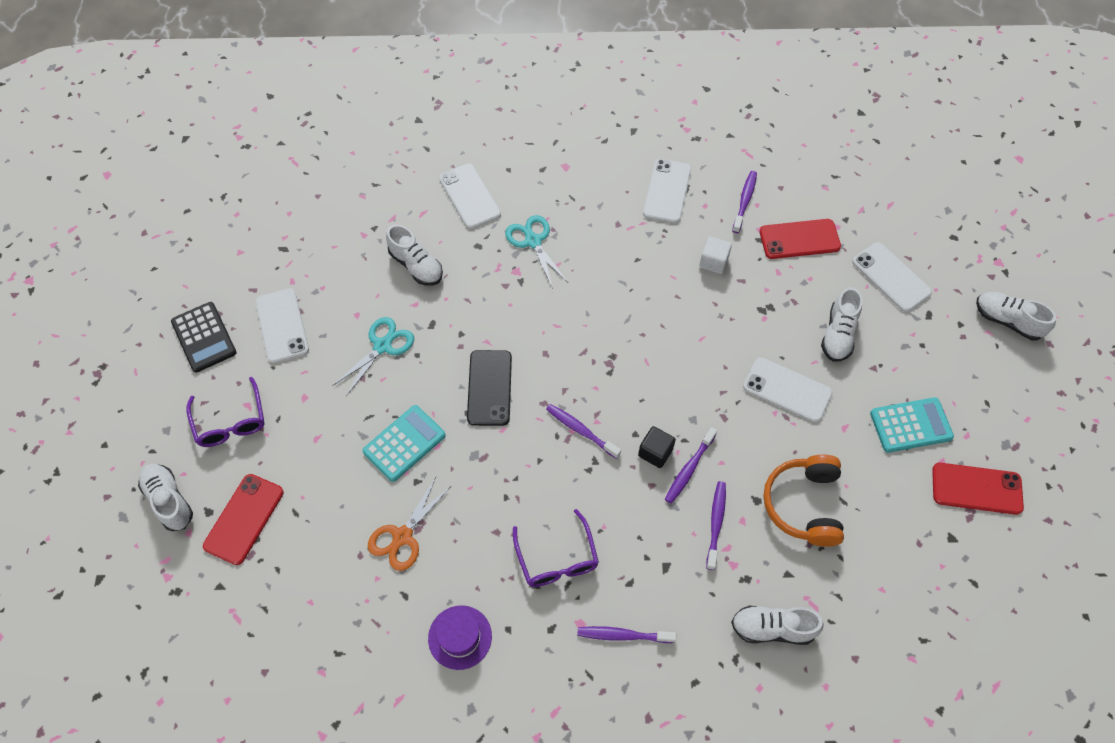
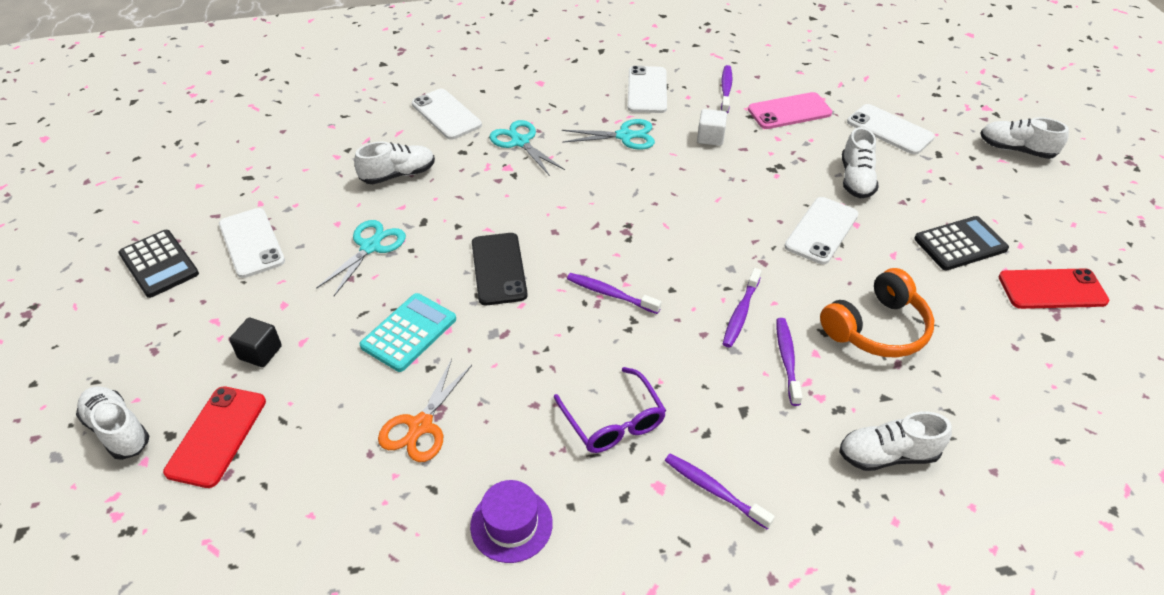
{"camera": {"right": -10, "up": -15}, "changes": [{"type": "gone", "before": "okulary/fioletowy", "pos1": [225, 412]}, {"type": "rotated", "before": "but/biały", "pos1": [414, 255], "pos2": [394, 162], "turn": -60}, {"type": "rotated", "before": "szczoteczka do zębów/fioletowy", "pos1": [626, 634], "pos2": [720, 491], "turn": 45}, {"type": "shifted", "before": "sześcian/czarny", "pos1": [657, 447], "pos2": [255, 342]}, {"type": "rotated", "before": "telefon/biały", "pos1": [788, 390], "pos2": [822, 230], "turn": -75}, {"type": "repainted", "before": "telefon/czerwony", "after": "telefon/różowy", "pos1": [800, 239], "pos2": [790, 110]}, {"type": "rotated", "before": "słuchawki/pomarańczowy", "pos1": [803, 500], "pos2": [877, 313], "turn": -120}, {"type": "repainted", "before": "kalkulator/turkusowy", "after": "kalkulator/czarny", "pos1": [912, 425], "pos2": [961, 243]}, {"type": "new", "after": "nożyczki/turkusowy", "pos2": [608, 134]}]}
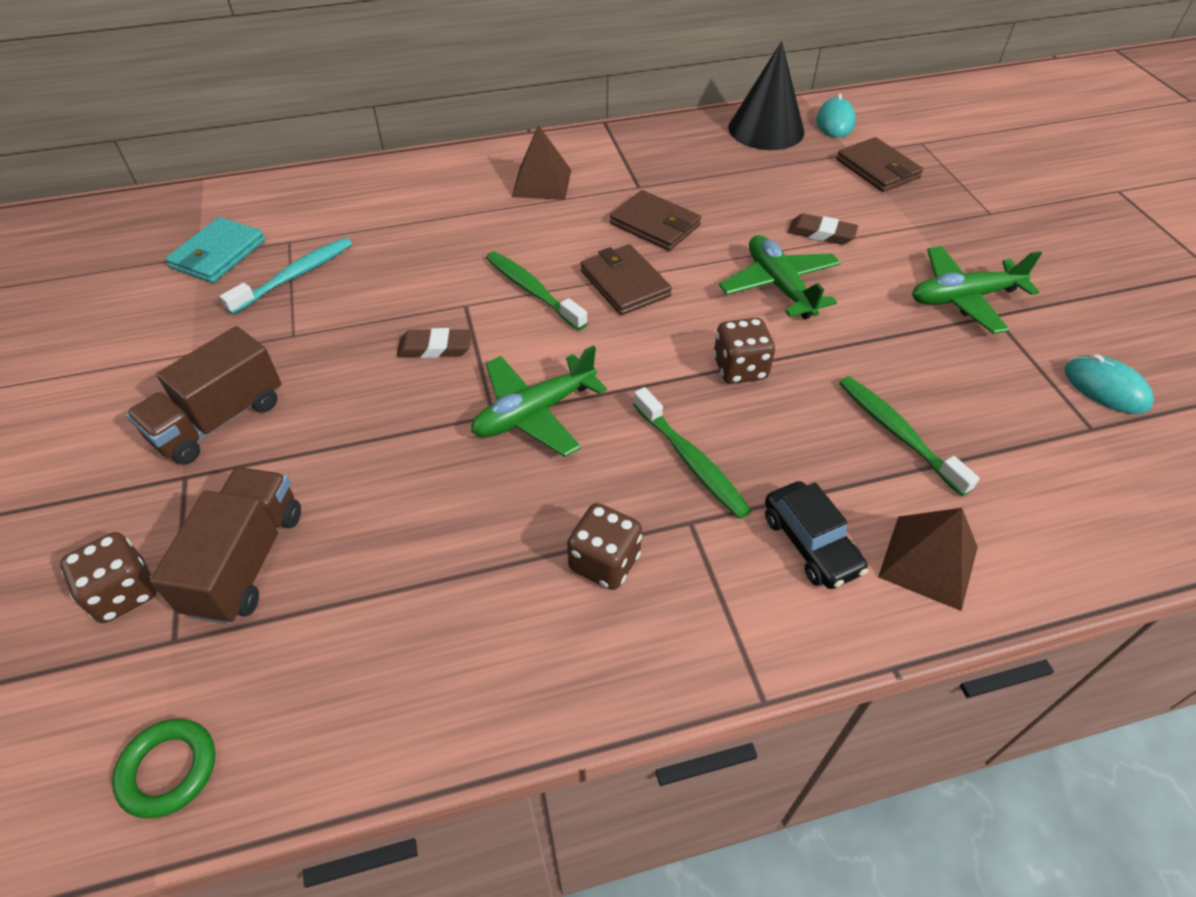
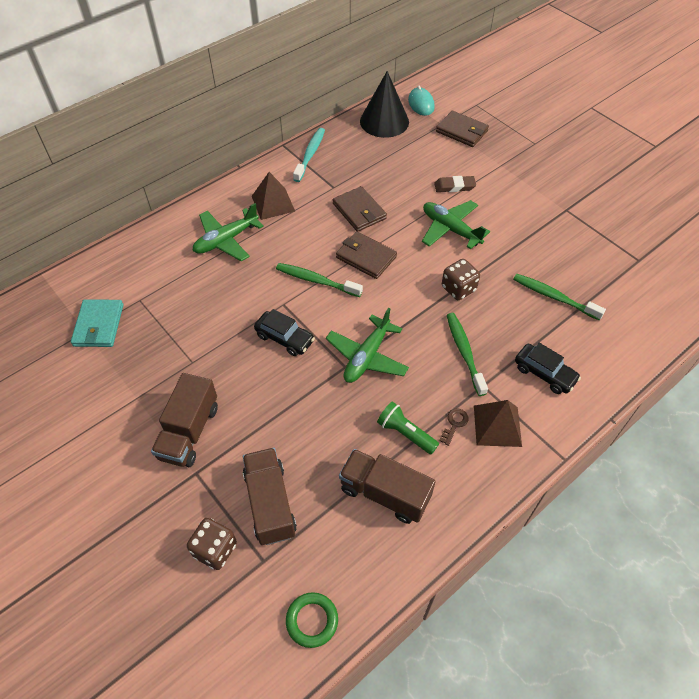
{"camera": {"right": -25, "up": 5}, "changes": [{"type": "shifted", "before": "szczoteczka do zębów/turkusowy", "pos1": [286, 275], "pos2": [309, 155]}, {"type": "swapped", "before": "gumka do mazania/brązowy", "after": "samochód/czarny", "pos1": [434, 343], "pos2": [284, 332]}, {"type": "swapped", "before": "kostka do gry/brązowy", "after": "klucz/brązowy", "pos1": [604, 546], "pos2": [454, 427]}, {"type": "rotated", "before": "portfel/brązowy", "pos1": [655, 220], "pos2": [360, 209], "turn": 45}, {"type": "rotated", "before": "szczoteczka do zębów/zielony", "pos1": [692, 453], "pos2": [467, 354], "turn": -135}, {"type": "shifted", "before": "piramida/brązowy", "pos1": [928, 559], "pos2": [498, 423]}, {"type": "shifted", "before": "samolot/zielony", "pos1": [977, 290], "pos2": [228, 232]}, {"type": "gone", "before": "myszka/turkusowy", "pos1": [1109, 384]}, {"type": "new", "after": "ciężarówka/brązowy", "pos2": [387, 486]}, {"type": "new", "after": "latarka/zielony", "pos2": [408, 428]}]}
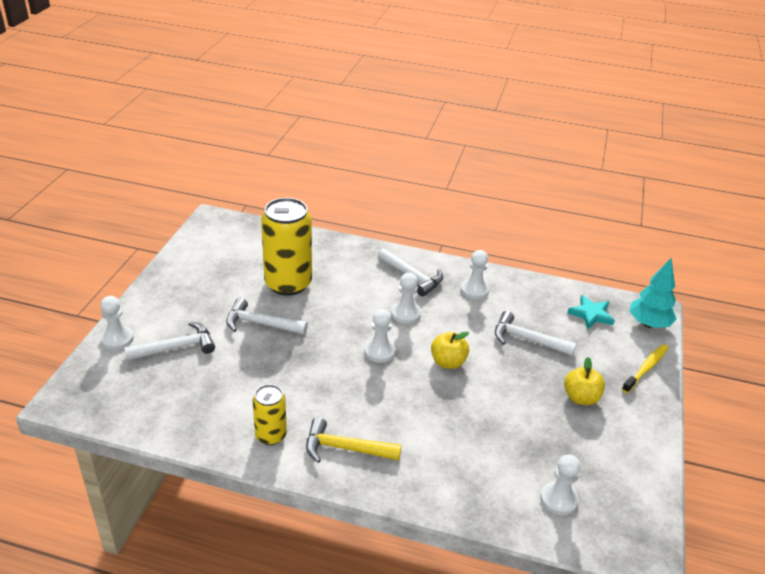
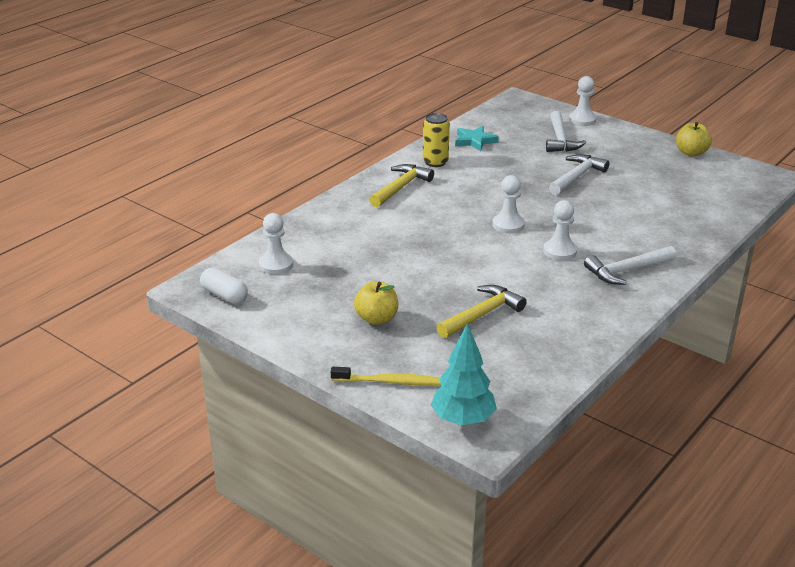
{"camera": {"right": 115, "up": -5}, "changes": [{"type": "gone", "before": "puszka/żółty", "pos1": [286, 247]}, {"type": "shifted", "before": "jabłko/żółty", "pos1": [450, 350], "pos2": [694, 139]}, {"type": "gone", "before": "pionek/biały", "pos1": [475, 275]}, {"type": "repainted", "before": "młotek/biały", "after": "młotek/żółty", "pos1": [536, 333], "pos2": [481, 311]}, {"type": "shifted", "before": "gwiazda/turkusowy", "pos1": [591, 312], "pos2": [477, 138]}, {"type": "rotated", "before": "szczoteczka do zębów/żółty", "pos1": [645, 368], "pos2": [386, 376], "turn": -60}, {"type": "new", "after": "kapsułka/biały", "pos2": [224, 286]}]}
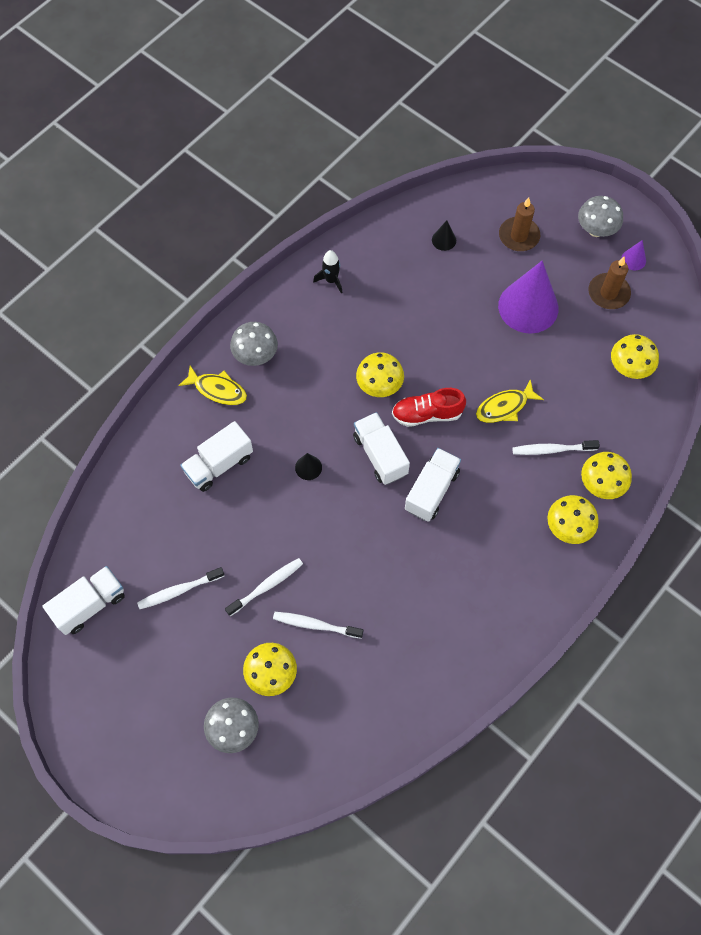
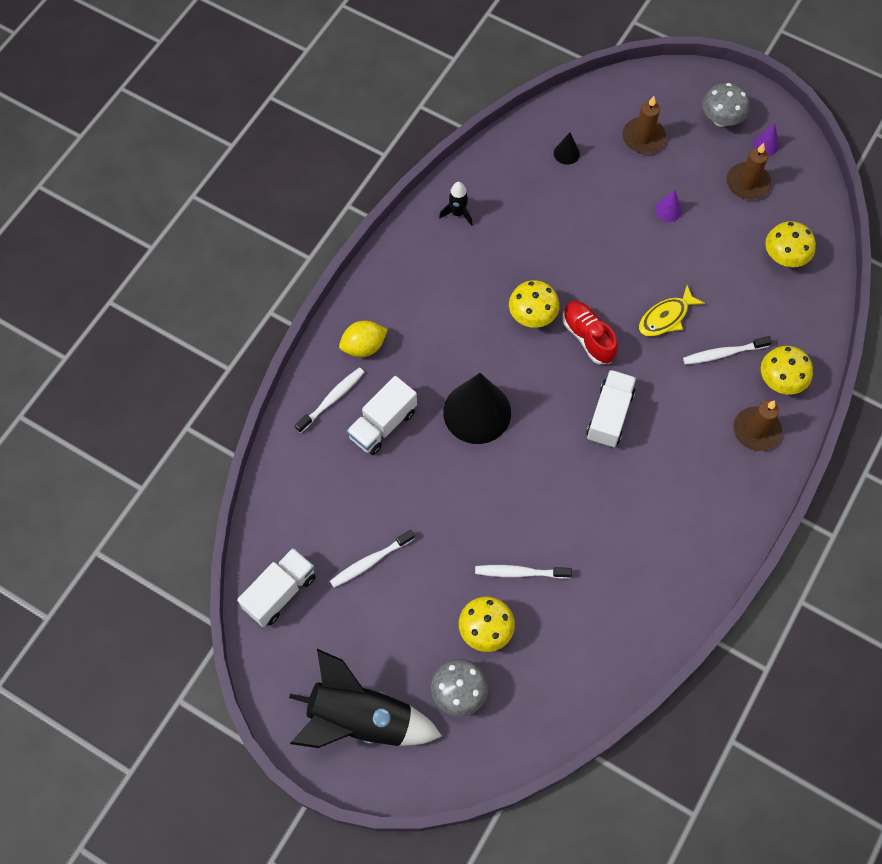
{"camera": {"right": -10, "up": 0}, "changes": [{"type": "swapped", "before": "ryba/żółty", "after": "cytryna/żółty", "pos1": [212, 385], "pos2": [363, 339]}, {"type": "shifted", "before": "szczoteczka do zębów/biały", "pos1": [264, 587], "pos2": [330, 400]}, {"type": "gone", "before": "grzyb/szary", "pos1": [254, 344]}, {"type": "scaled", "before": "stożek/czarny", "pos1": [308, 466], "pos2": [477, 408], "scale": 2.38}, {"type": "gone", "before": "ciężarówka/biały", "pos1": [381, 448]}, {"type": "rotated", "before": "but/czerwony", "pos1": [429, 407], "pos2": [590, 333], "turn": 75}, {"type": "scaled", "before": "stożek/fioletowy", "pos1": [528, 297], "pos2": [668, 206], "scale": 0.42}, {"type": "swapped", "before": "grzyb/żółty", "after": "świeca/brązowy", "pos1": [573, 519], "pos2": [757, 425]}, {"type": "new", "after": "rakieta/czarny", "pos2": [365, 698]}]}
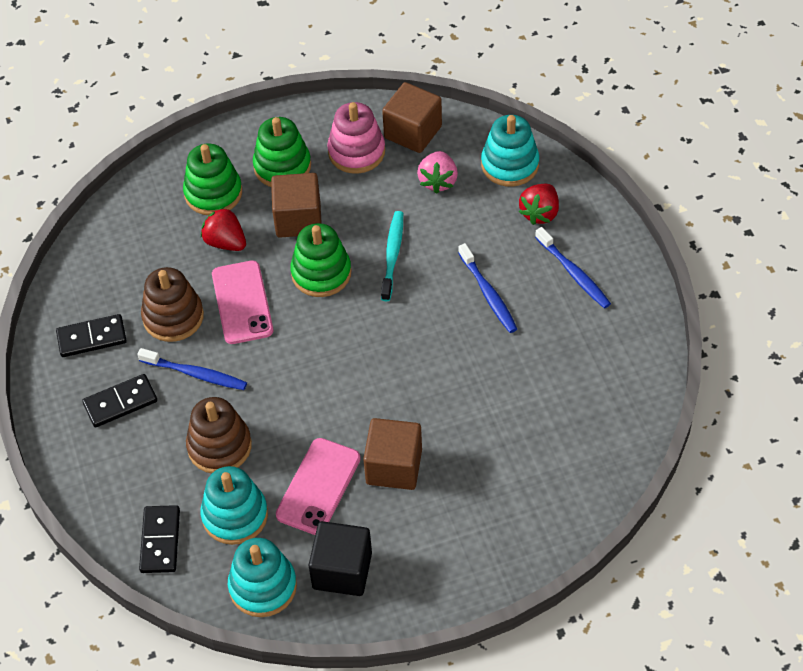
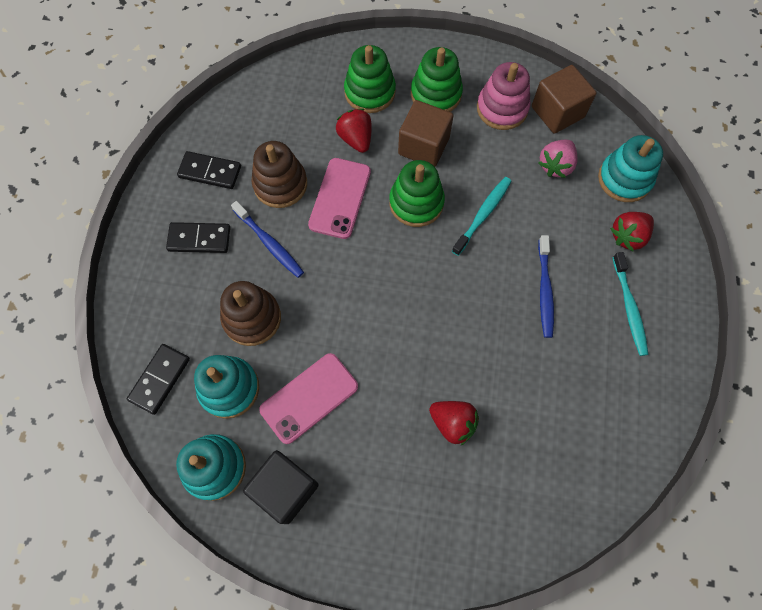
{"camera": {"right": 25, "up": 15}, "changes": [{"type": "gone", "before": "sześcian/brązowy", "pos1": [392, 454]}, {"type": "repainted", "before": "szczoteczka do zębów/niebieski", "after": "szczoteczka do zębów/turkusowy", "pos1": [573, 268], "pos2": [630, 304]}, {"type": "new", "after": "truskawka/czerwony", "pos2": [454, 423]}]}
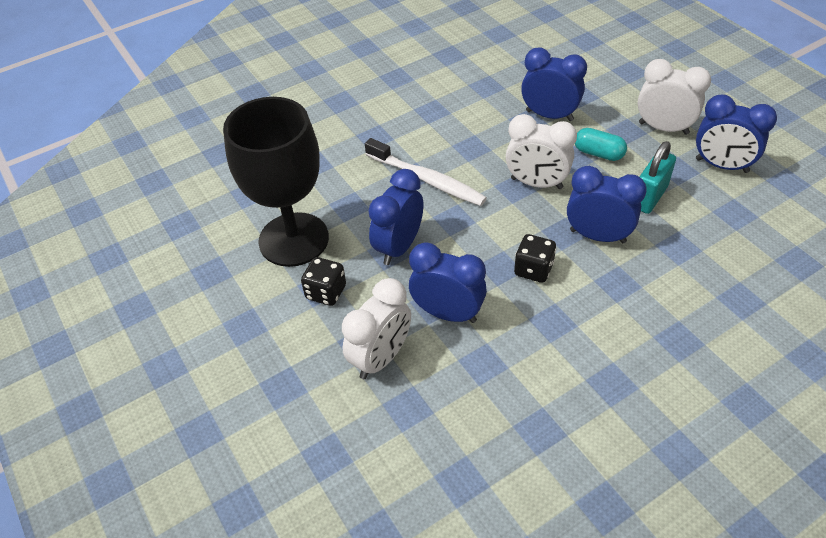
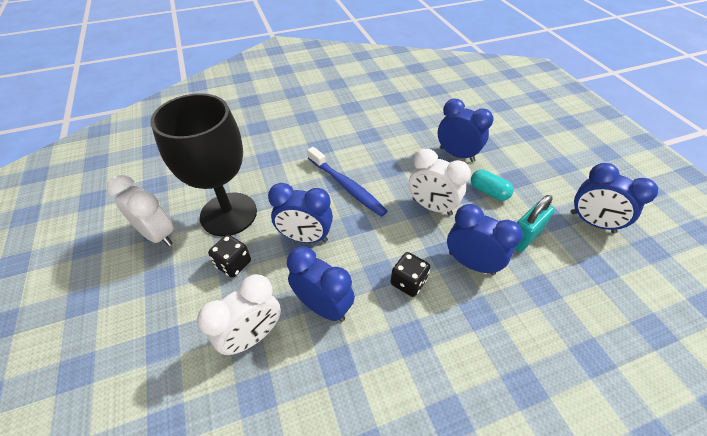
{"camera": {"right": 10, "up": 0}, "changes": [{"type": "repainted", "before": "szczoteczka do zębów/biały", "after": "szczoteczka do zębów/niebieski", "pos1": [426, 172], "pos2": [347, 182]}, {"type": "rotated", "before": "budzik/niebieski", "pos1": [396, 217], "pos2": [300, 213], "turn": -120}, {"type": "shifted", "before": "budzik/biały", "pos1": [674, 97], "pos2": [140, 210]}]}
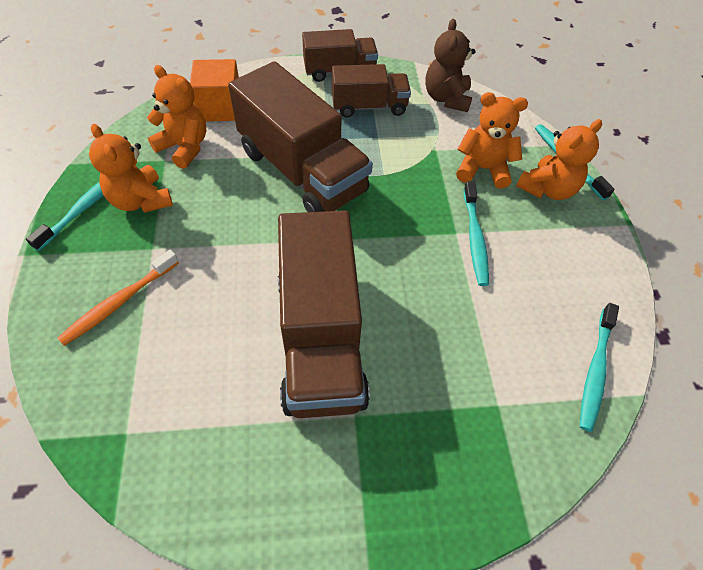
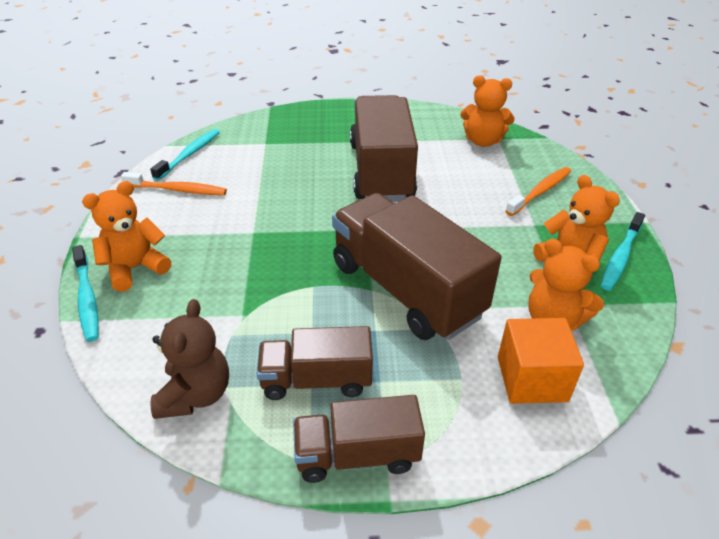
{"camera": {"right": -175, "up": -15}, "changes": [{"type": "shifted", "before": "miś/pomarańczowy", "pos1": [492, 140], "pos2": [487, 111]}, {"type": "gone", "before": "szczoteczka do zębów/turkusowy", "pos1": [476, 233]}, {"type": "new", "after": "szczoteczka do zębów/pomarańczowy", "pos2": [174, 183]}]}
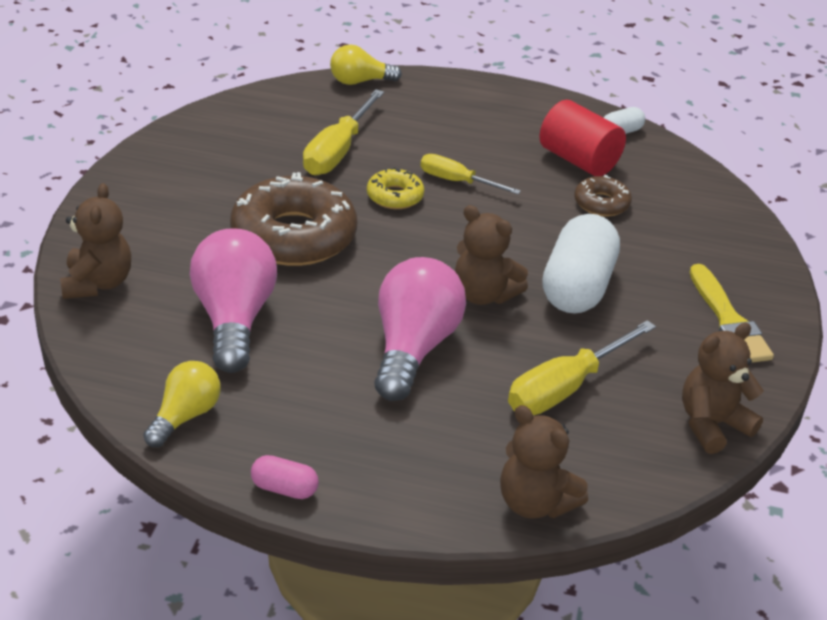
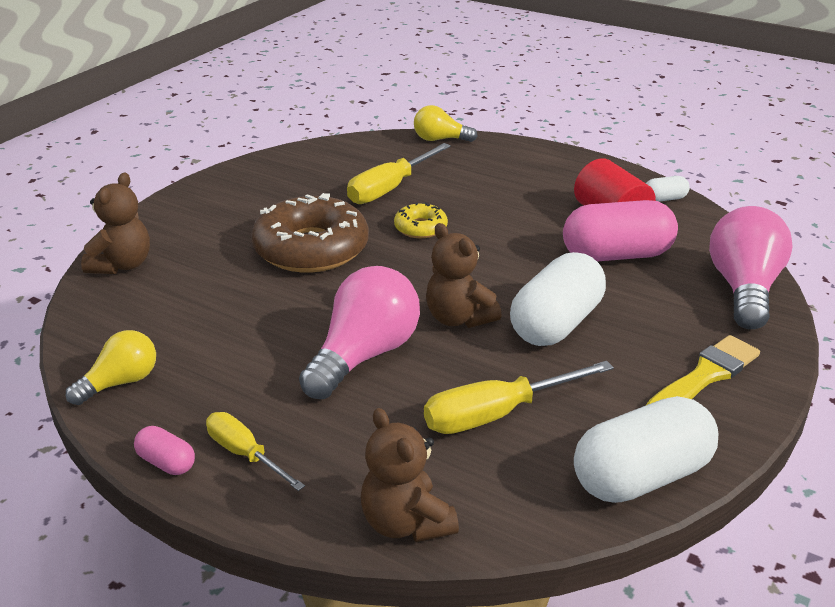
{"camera": {"right": 20, "up": -5}, "changes": [{"type": "shifted", "before": "żarówka/różowy", "pos1": [233, 300], "pos2": [751, 267]}, {"type": "shifted", "before": "śrubokręt/żółty", "pos1": [470, 174], "pos2": [255, 451]}, {"type": "swapped", "before": "donut/brązowy", "after": "kapsułka/różowy", "pos1": [603, 195], "pos2": [620, 231]}, {"type": "swapped", "before": "miś/brązowy", "after": "kapsułka/biały", "pos1": [723, 388], "pos2": [646, 449]}, {"type": "rotated", "before": "pędzel/żółty", "pos1": [732, 313], "pos2": [703, 370], "turn": -135}]}
